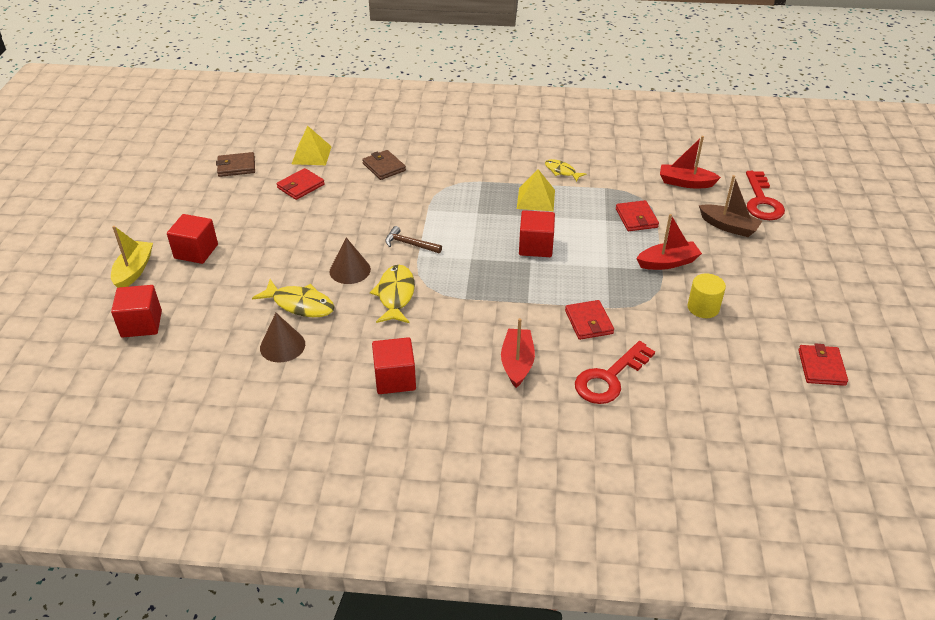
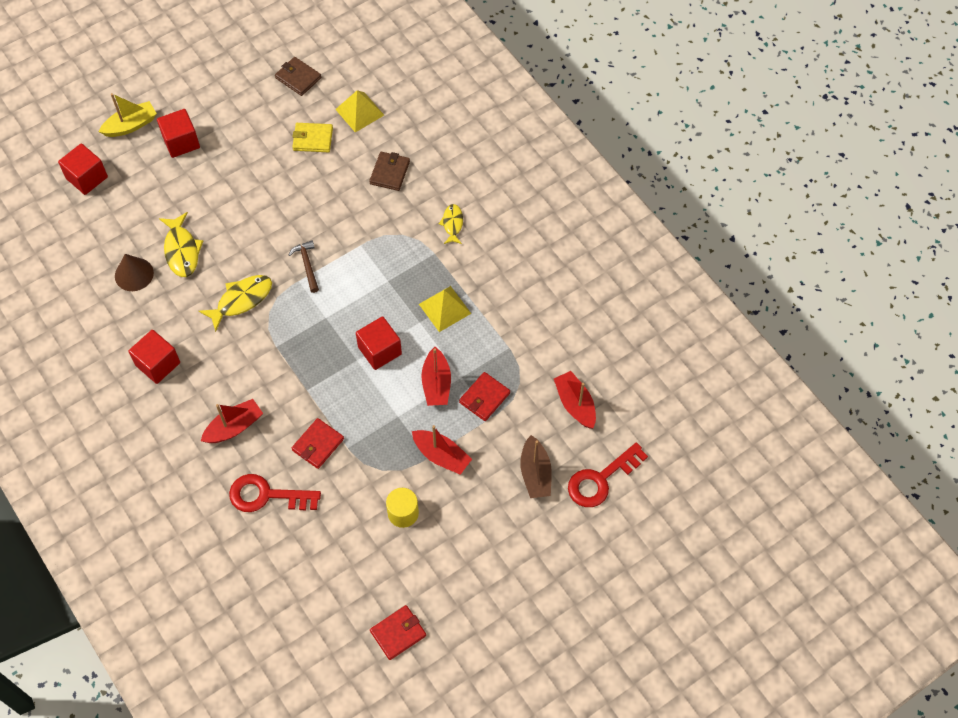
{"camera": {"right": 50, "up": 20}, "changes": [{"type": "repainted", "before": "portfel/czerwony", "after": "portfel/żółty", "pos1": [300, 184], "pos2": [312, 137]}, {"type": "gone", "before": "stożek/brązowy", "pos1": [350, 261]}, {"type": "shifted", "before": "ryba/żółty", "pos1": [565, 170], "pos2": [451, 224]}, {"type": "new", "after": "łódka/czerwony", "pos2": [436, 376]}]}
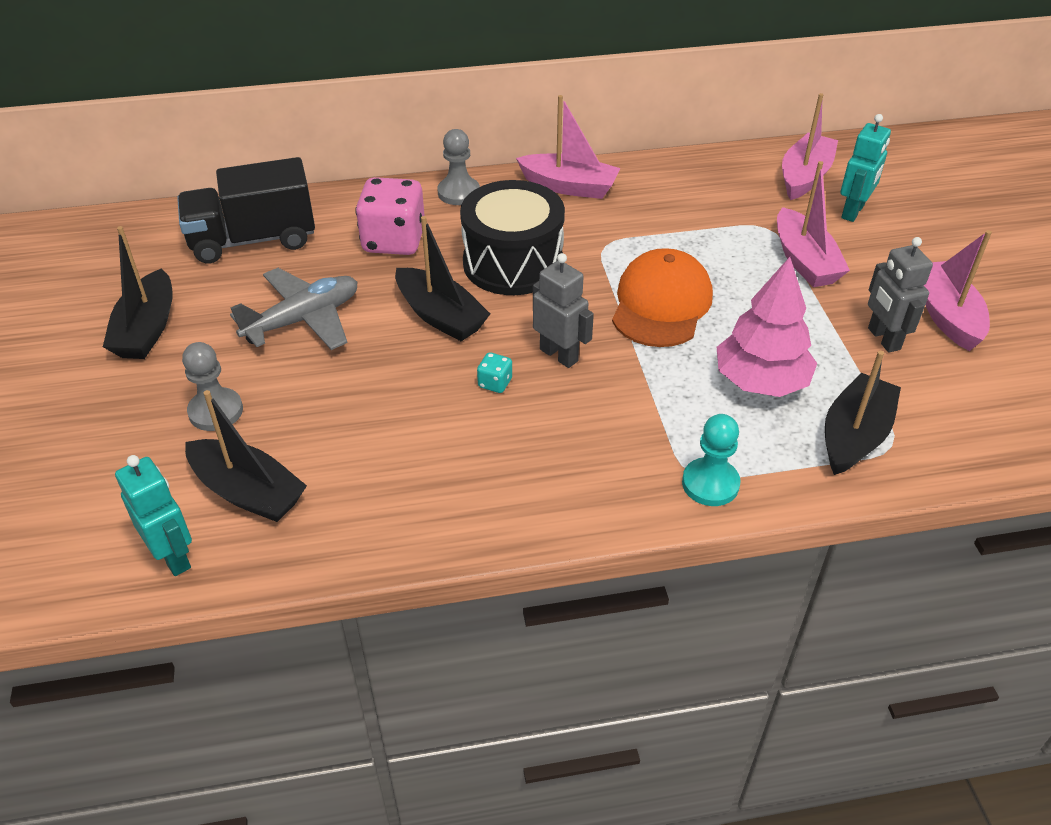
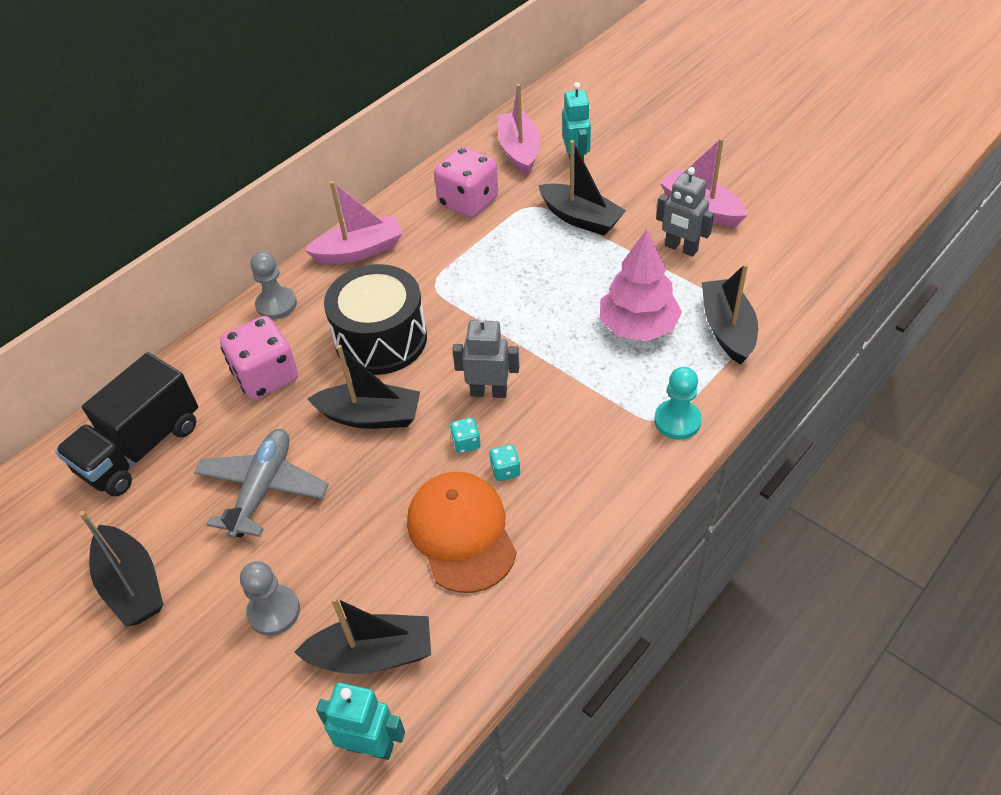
{"camera": {"right": -35, "up": 5}, "changes": [{"type": "shifted", "before": "czapka/pomarańczowy", "pos1": [662, 297], "pos2": [462, 532]}, {"type": "repainted", "before": "łódka/różowy", "after": "łódka/czarny", "pos1": [813, 224], "pos2": [582, 188]}, {"type": "new", "after": "kostka do gry/różowy", "pos2": [466, 182]}, {"type": "new", "after": "kostka do gry/turkusowy", "pos2": [505, 462]}]}
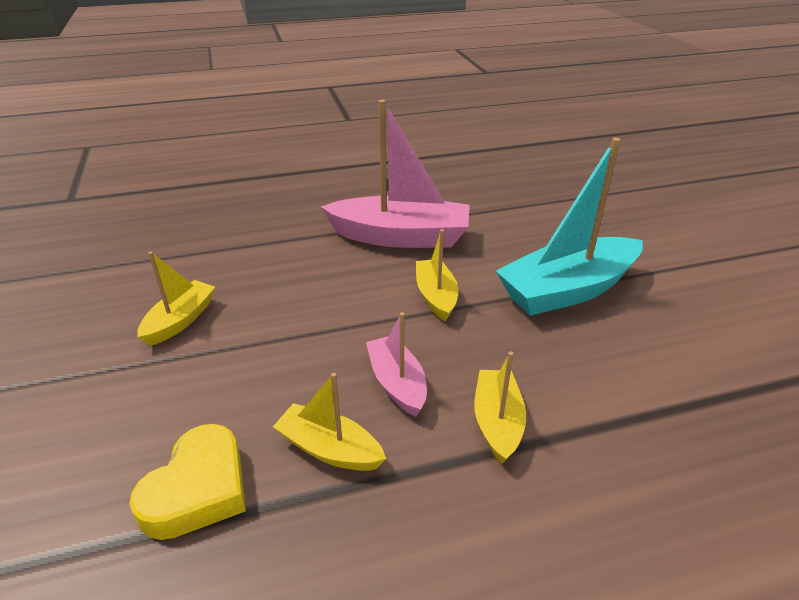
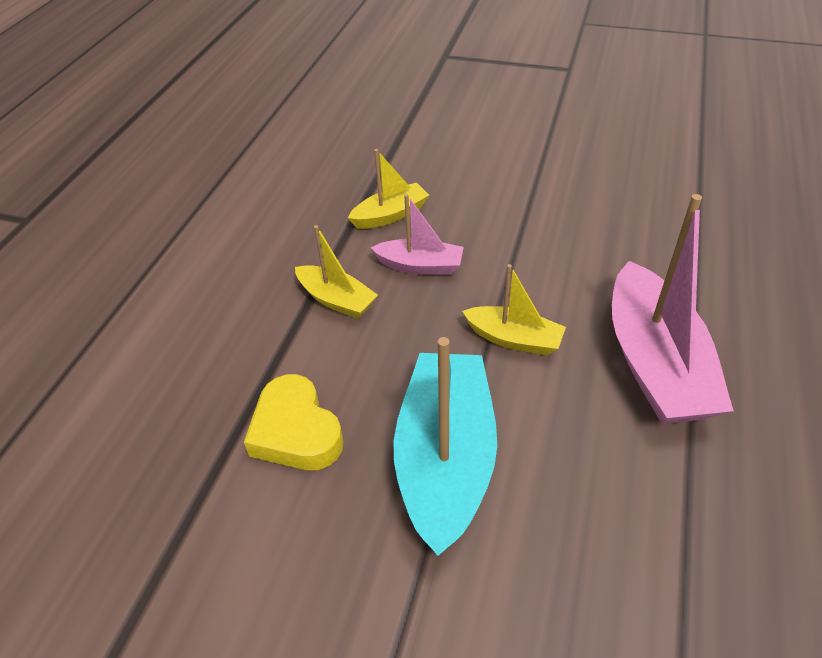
{"camera": {"right": 125, "up": 10}, "changes": [{"type": "shifted", "before": "serce/żółty", "pos1": [187, 482], "pos2": [294, 422]}, {"type": "gone", "before": "łódka/żółty", "pos1": [176, 299]}, {"type": "rotated", "before": "łódka/różowy", "pos1": [395, 174], "pos2": [673, 309], "turn": -45}]}
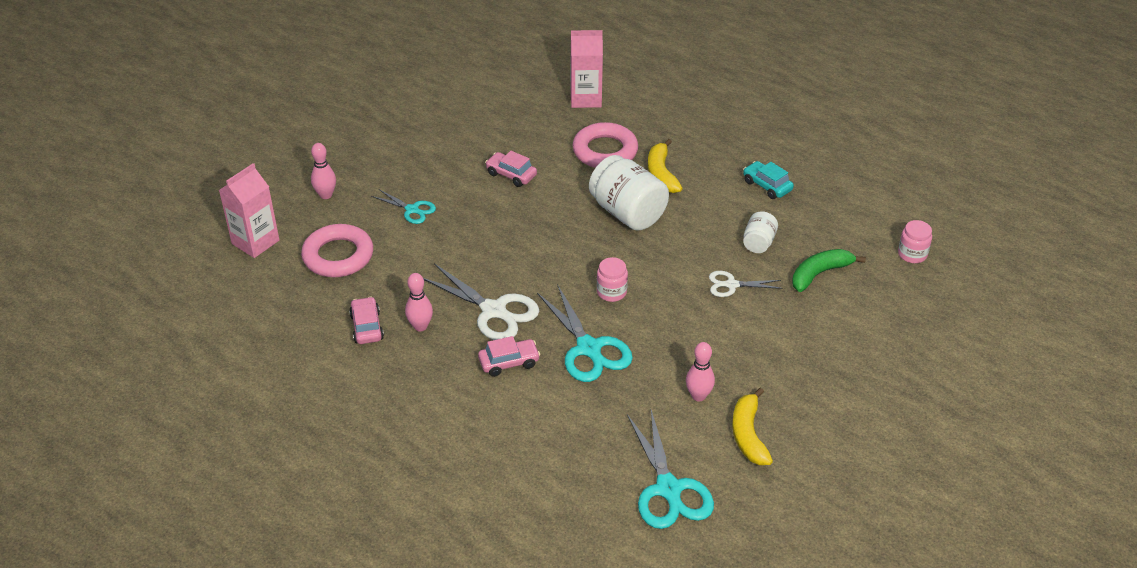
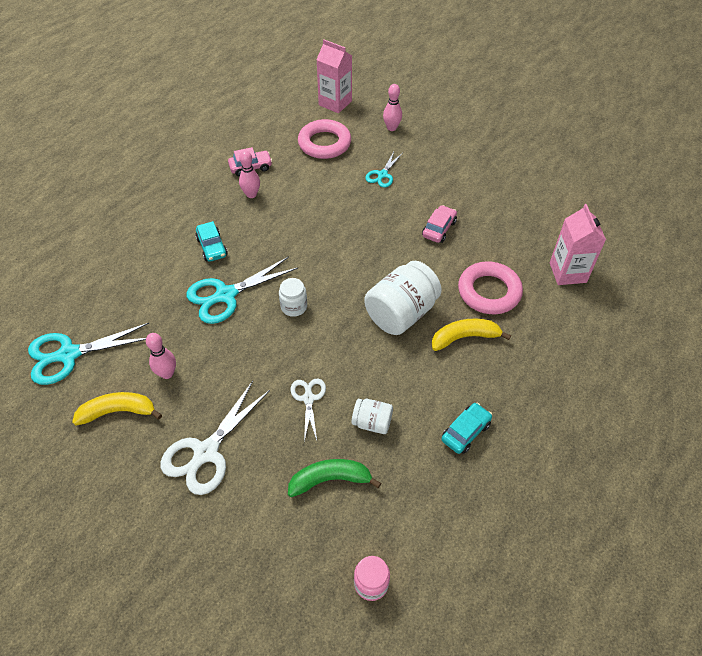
{"camera": {"right": 85, "up": 10}, "changes": [{"type": "shifted", "before": "nożyczki/biały", "pos1": [481, 301], "pos2": [215, 438]}, {"type": "repainted", "before": "samochód/różowy", "after": "samochód/turkusowy", "pos1": [509, 356], "pos2": [211, 241]}, {"type": "repainted", "before": "słoik/różowy", "after": "słoik/biały", "pos1": [612, 279], "pos2": [293, 297]}, {"type": "rotated", "before": "banan/zielony", "pos1": [829, 270], "pos2": [334, 478], "turn": -60}]}
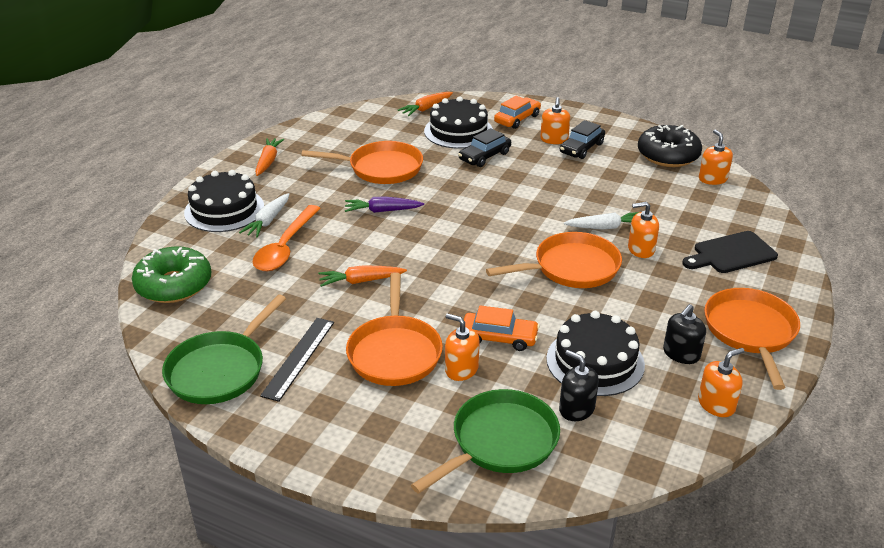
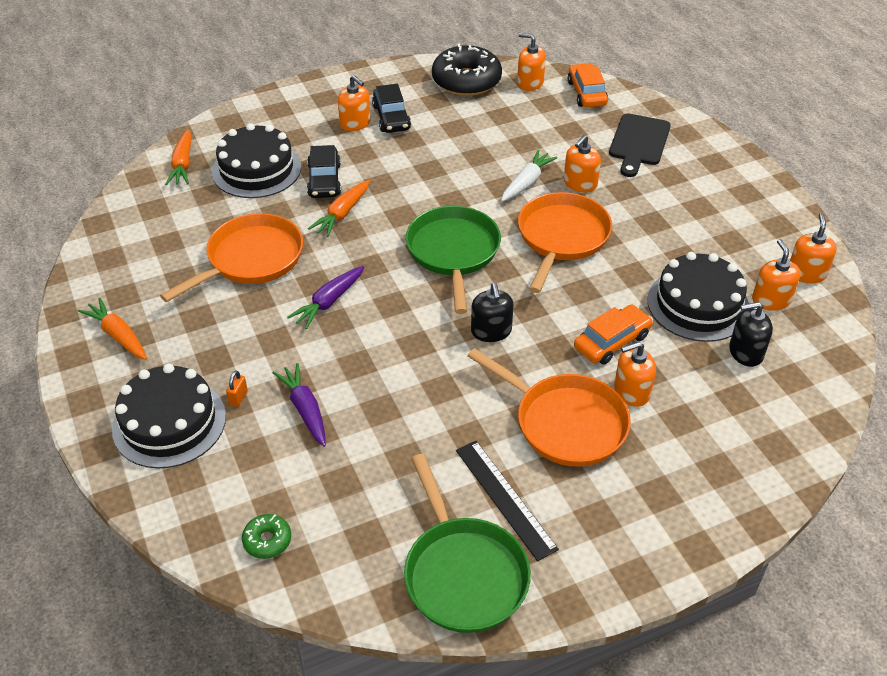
{"camera": {"right": -50, "up": 10}, "changes": [{"type": "scaled", "before": "donut/zielony", "pos1": [171, 274], "pos2": [266, 536], "scale": 0.46}, {"type": "swapped", "before": "marchewka/biały", "after": "kłódka/pomarańczowy", "pos1": [264, 215], "pos2": [237, 389]}, {"type": "swapped", "before": "łyżka/pomarańczowy", "after": "marchewka/fioletowy", "pos1": [287, 238], "pos2": [299, 405]}, {"type": "shifted", "before": "marchewka/pomarańczowy", "pos1": [362, 276], "pos2": [339, 208]}, {"type": "shifted", "before": "patelnia/zielony", "pos1": [485, 441], "pos2": [453, 260]}, {"type": "shifted", "before": "samochód/pomarańczowy", "pos1": [517, 112], "pos2": [588, 85]}, {"type": "shifted", "before": "dozownik mydła/czarny", "pos1": [684, 334], "pos2": [492, 312]}, {"type": "gone", "before": "patelnia/pomarańczowy", "pos1": [752, 339]}, {"type": "new", "after": "dozownik mydła/pomarańczowy", "pos2": [776, 275]}]}
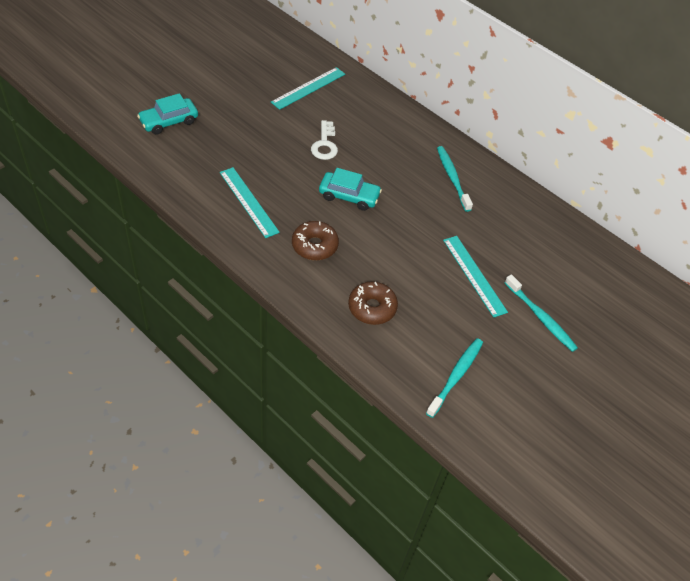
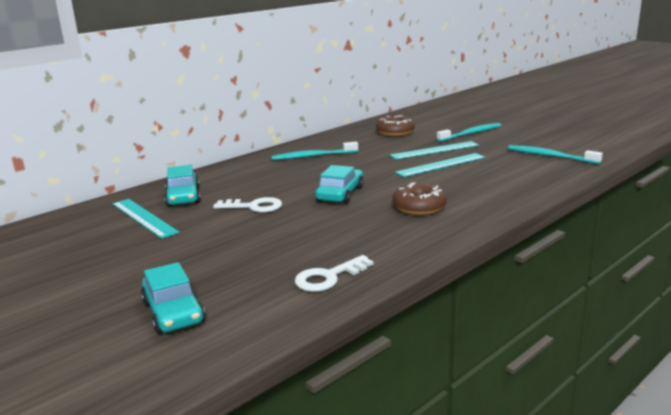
{"camera": {"right": -80, "up": -30}, "changes": [{"type": "shifted", "before": "linijka/turkusowy", "pos1": [250, 202], "pos2": [440, 165]}, {"type": "shifted", "before": "donut/brązowy", "pos1": [373, 303], "pos2": [395, 125]}, {"type": "new", "after": "samochód/turkusowy", "pos2": [182, 186]}, {"type": "new", "after": "klucz/biały", "pos2": [334, 273]}]}
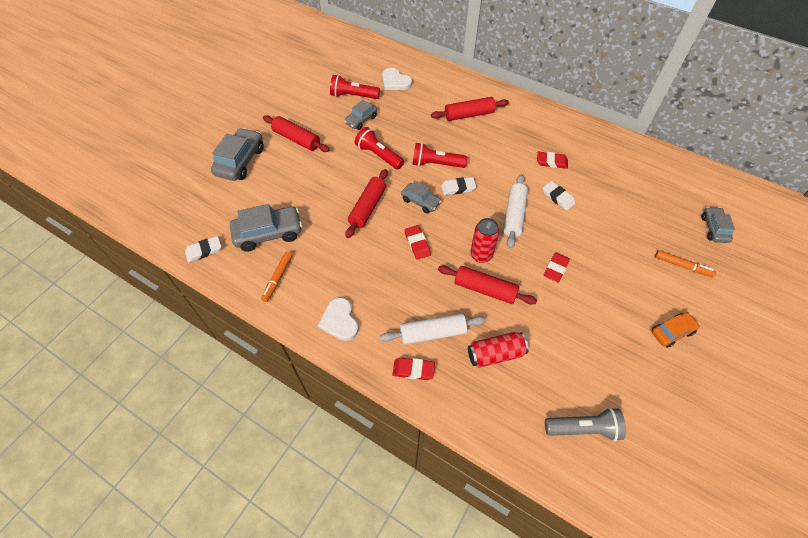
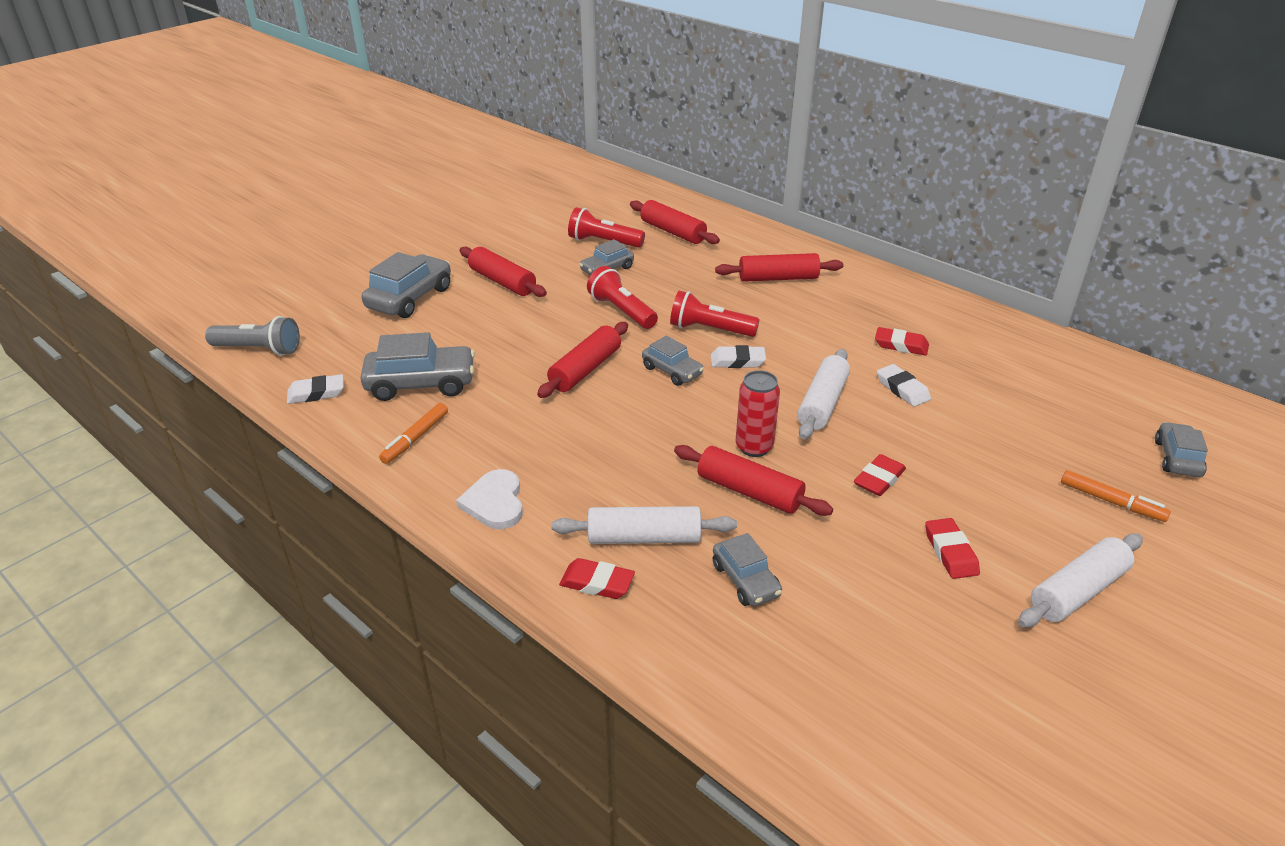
{"camera": {"right": 10, "up": -20}, "changes": [{"type": "swapped", "before": "serce/biały", "after": "wałek do ciasta/czerwony", "pos1": [397, 79], "pos2": [675, 222]}, {"type": "shifted", "before": "gumka do mazania/czerwony", "pos1": [418, 242], "pos2": [952, 548]}, {"type": "swapped", "before": "puszka/czerwony", "after": "samochód/szary", "pos1": [498, 350], "pos2": [747, 569]}, {"type": "shifted", "before": "latarka/szary", "pos1": [585, 424], "pos2": [252, 336]}, {"type": "swapped", "before": "samochód/pomarańczowy", "after": "wałek do ciasta/biały", "pos1": [676, 330], "pos2": [1080, 580]}]}
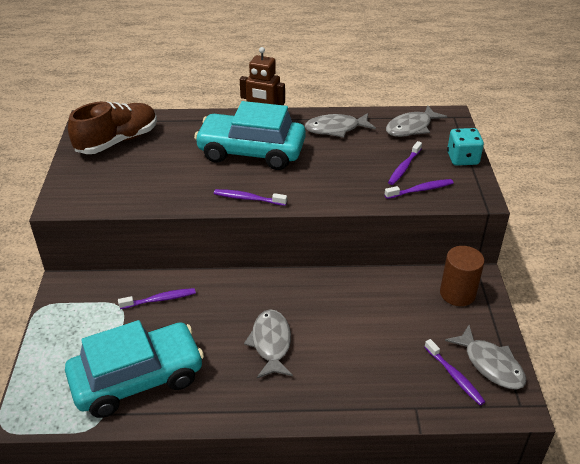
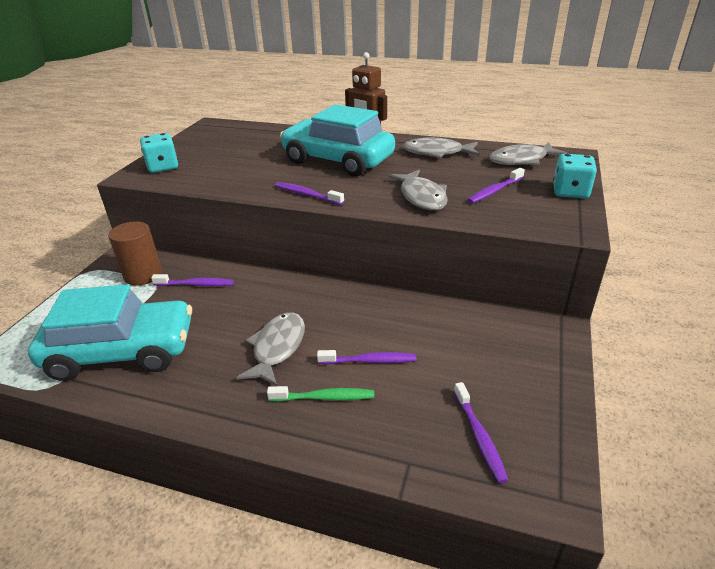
{"camera": {"right": 20, "up": -5}, "changes": [{"type": "gone", "before": "but/brązowy", "pos1": [112, 128]}, {"type": "shifted", "before": "szczoteczka do zębów/fioletowy", "pos1": [418, 189], "pos2": [366, 357]}, {"type": "shifted", "before": "walec/brązowy", "pos1": [462, 276], "pos2": [135, 253]}, {"type": "shifted", "before": "ryba/szary", "pos1": [485, 357], "pos2": [418, 190]}, {"type": "new", "after": "kostka do gry/turkusowy", "pos2": [159, 153]}, {"type": "new", "after": "szczoteczka do zębów/zielony", "pos2": [320, 394]}]}
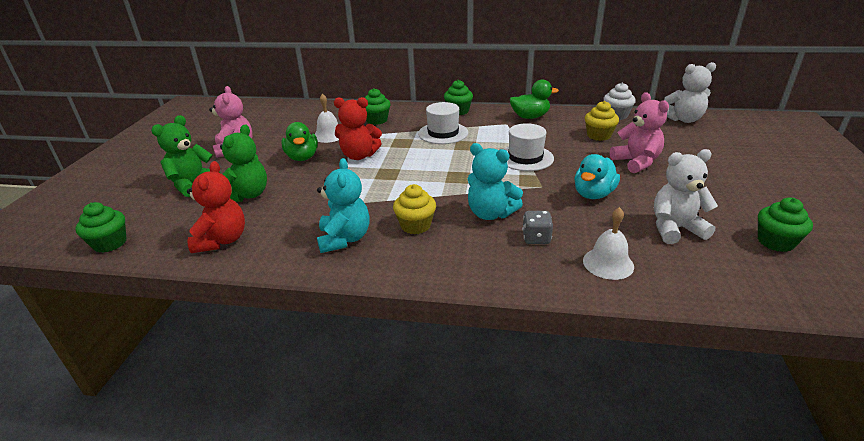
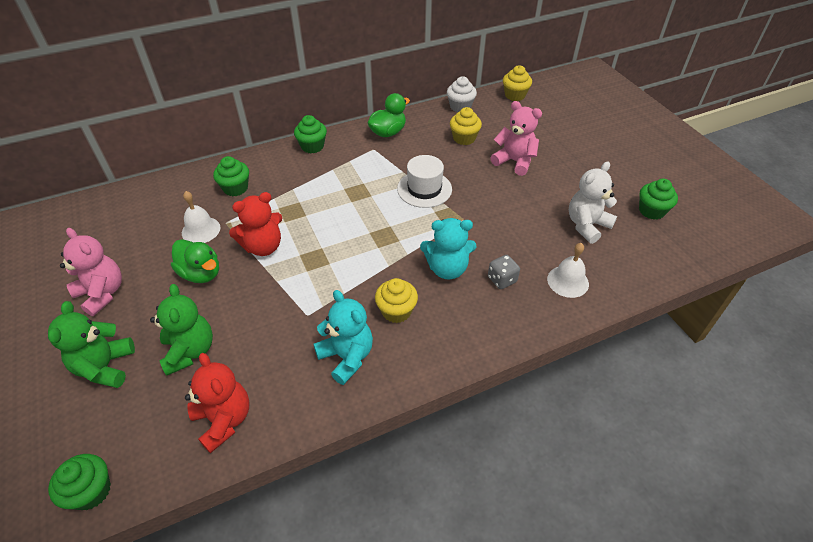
{"camera": {"right": -35, "up": 15}, "changes": [{"type": "gone", "before": "kapelusz/biały", "pos1": [443, 123]}, {"type": "gone", "before": "kaczka/turkusowy", "pos1": [597, 176]}, {"type": "swapped", "before": "miś/biały", "after": "muffinka/żółty", "pos1": [690, 92], "pos2": [517, 83]}]}
